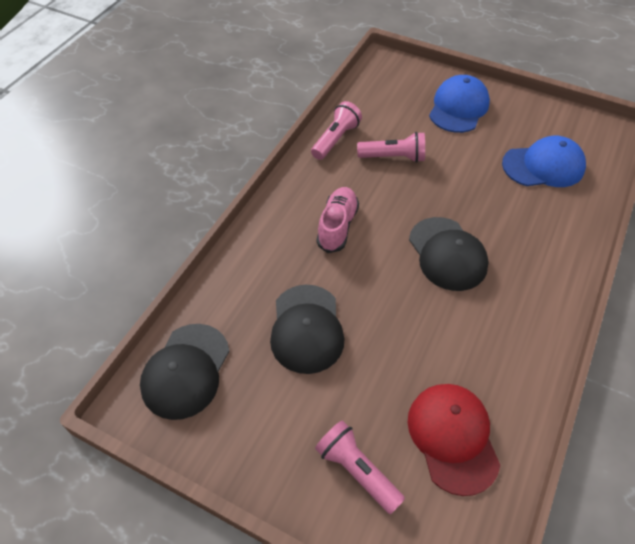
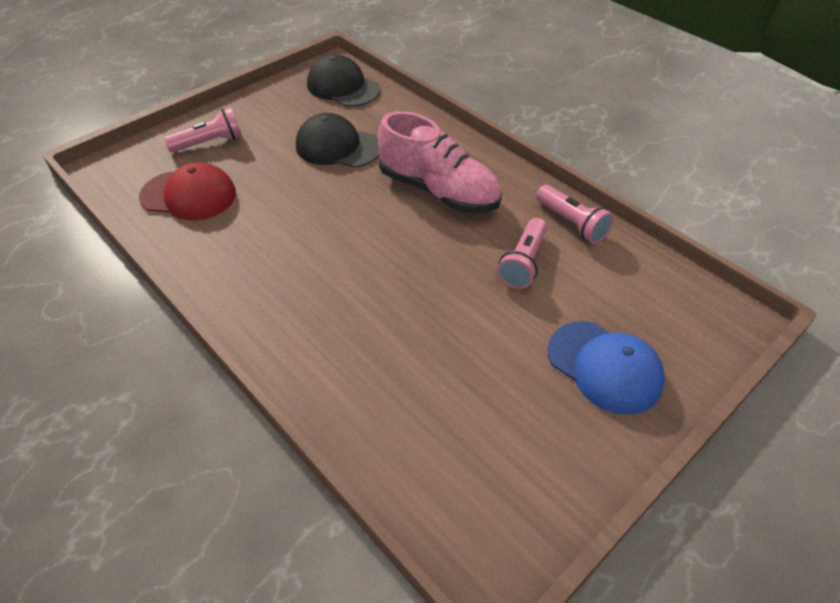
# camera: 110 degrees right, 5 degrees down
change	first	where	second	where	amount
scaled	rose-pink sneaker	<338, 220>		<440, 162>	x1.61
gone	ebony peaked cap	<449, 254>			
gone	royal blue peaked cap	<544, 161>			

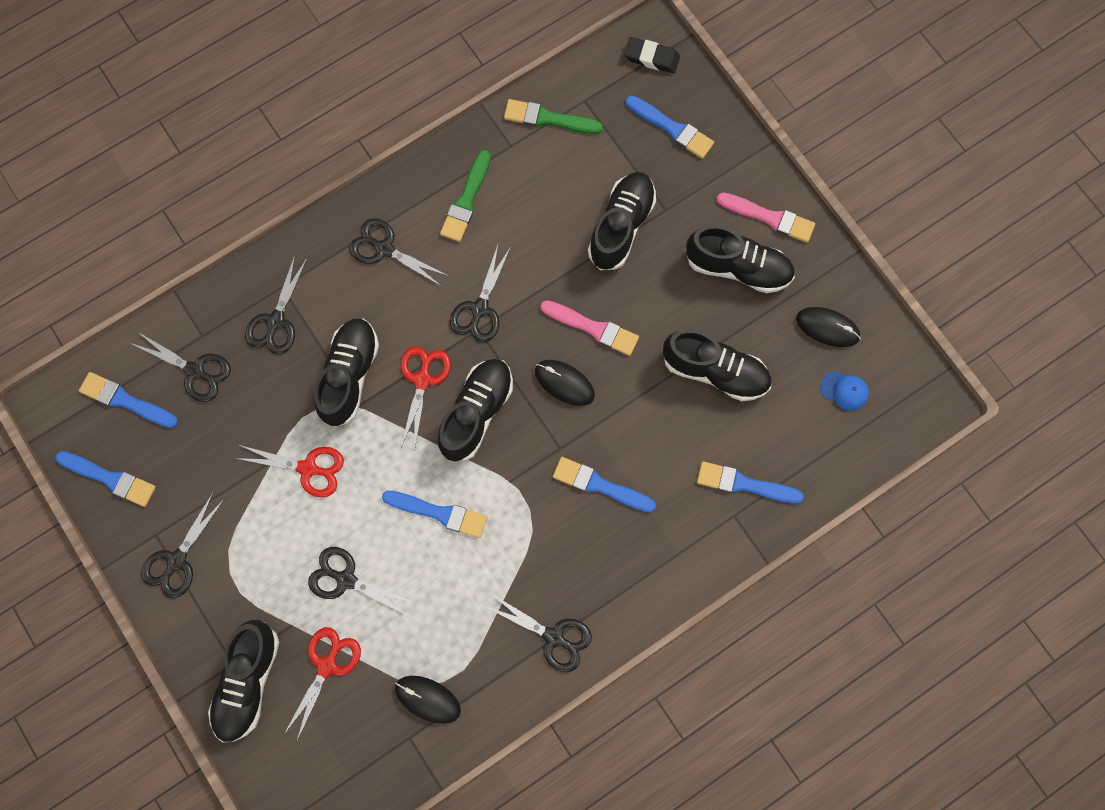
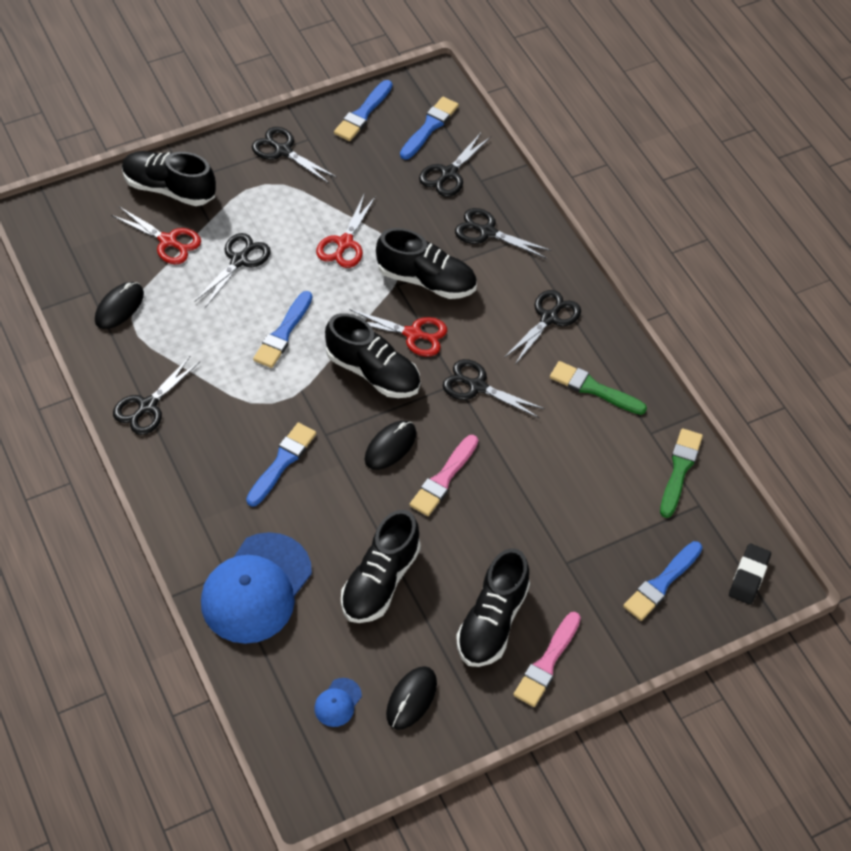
# camera: 95 degrees right, 20 degrees down
change	first	where	second	where	amount
swapped	royal blue paintbrush	<750, 482>	royal blue peaked cap	<256, 588>	
gone	ebony sneaker	<622, 221>			

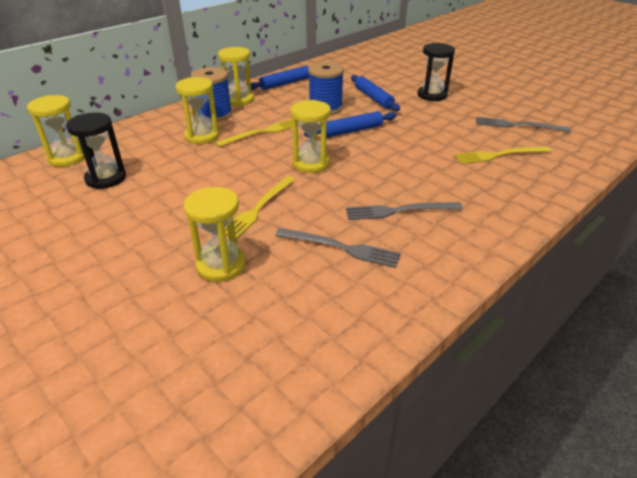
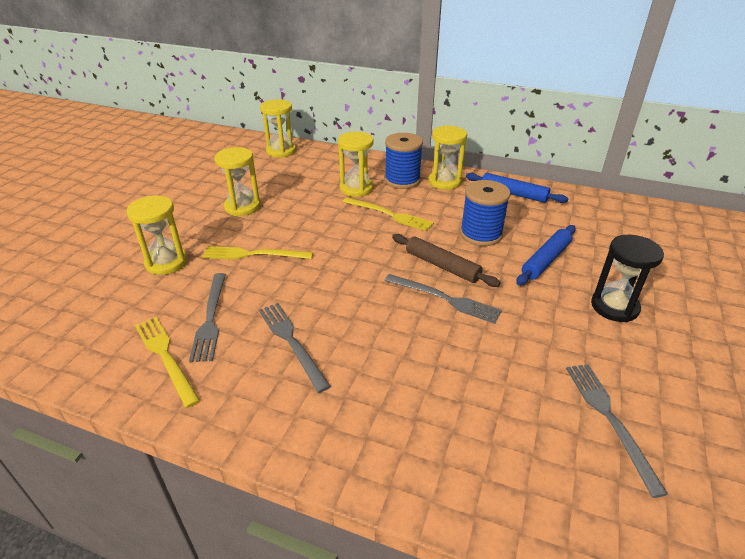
# camera: 65 degrees right, 0 degrees up
change	first	where	second	where	amount
shifted	yellow fork	<503, 155>		<167, 362>	
shifted	yellow sandglass	<311, 136>		<237, 181>	
new			ash-grey fork	<443, 299>	
repainted	royal blue pastry roller	<350, 124>	russet pastry roller	<446, 260>	
gone	ebony sandglass	<96, 150>			

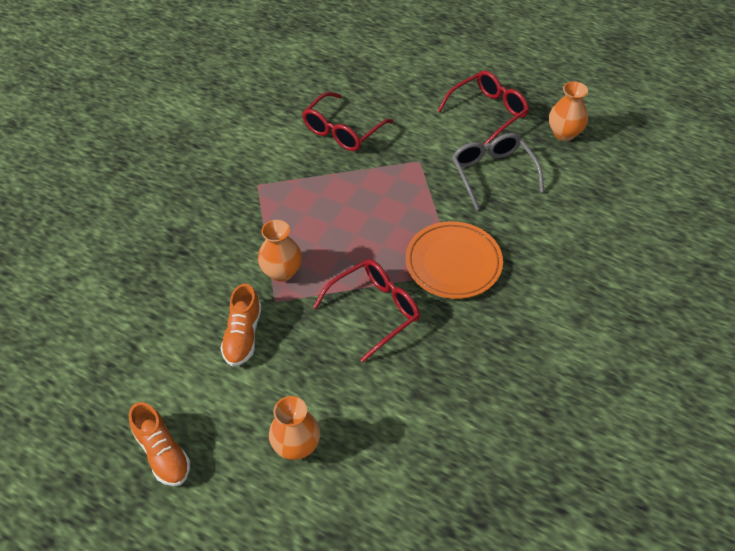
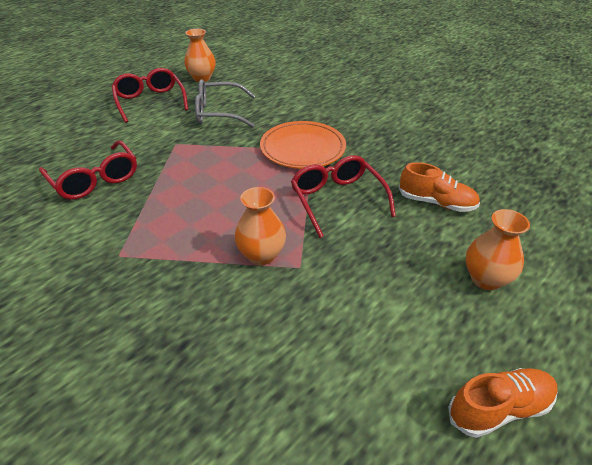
# camera: 75 degrees left, 10 degrees down
change	first	where	second	where	amount
shifted	orange sneaker	<241, 324>		<439, 187>	

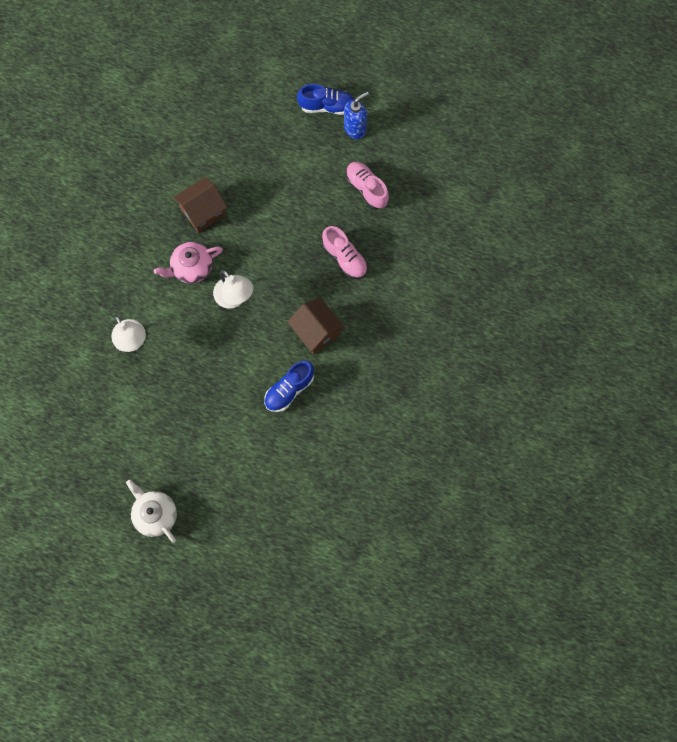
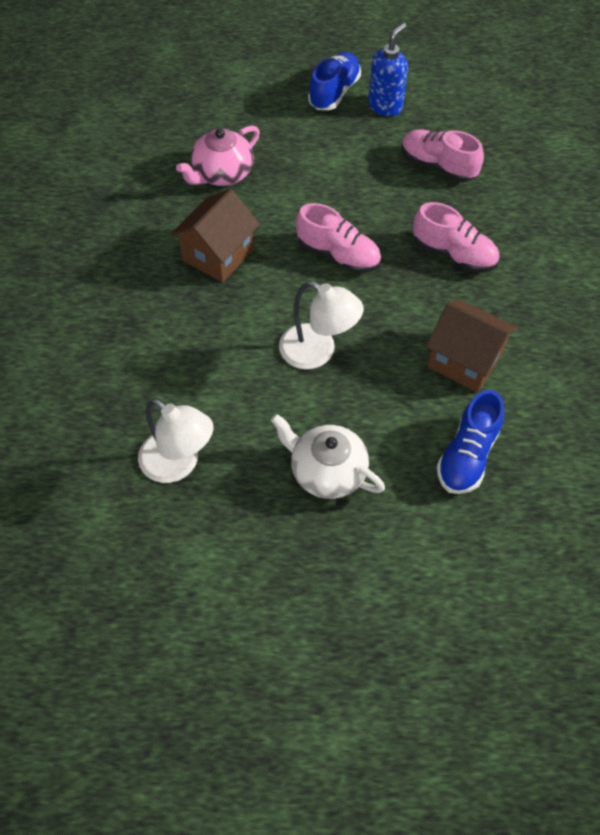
# camera: 20 degrees left, 15 degrees down
change	first	where	second	where	amount
shifted	rose-pink tea pot	<188, 262>		<218, 155>	
shifted	snow-white tea pot	<151, 511>		<328, 456>	
new			rose-pink sneaker	<338, 238>	
rotated	royal blue sneaker	<325, 99>		<334, 81>	45 degrees counterclockwise

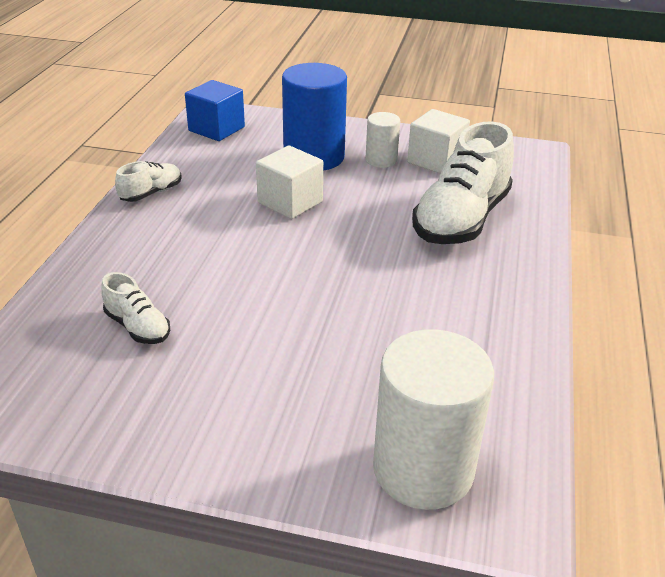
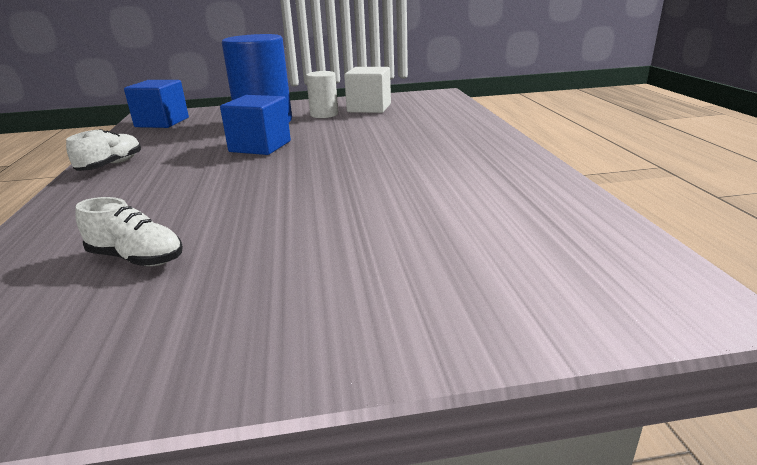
# camera: 20 degrees left, 10 degrees down
change	first	where	second	where	amount
repainted	snow-white solid cube	<289, 182>	royal blue solid cube	<255, 125>	
gone	snow-white cylinder	<433, 419>			
gone	snow-white sneaker	<463, 182>			

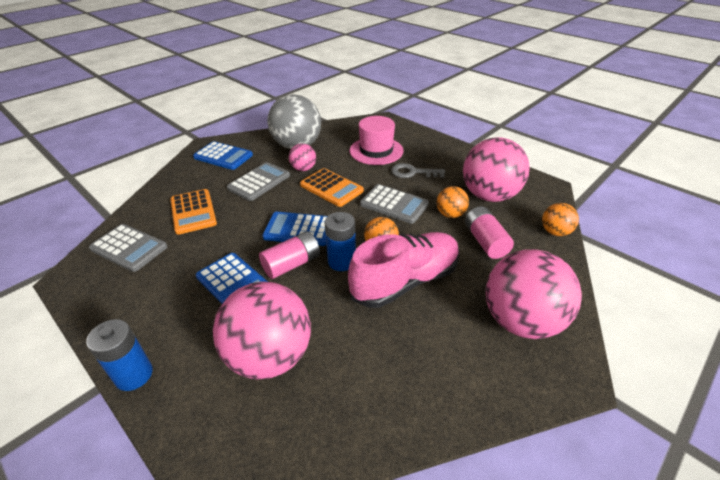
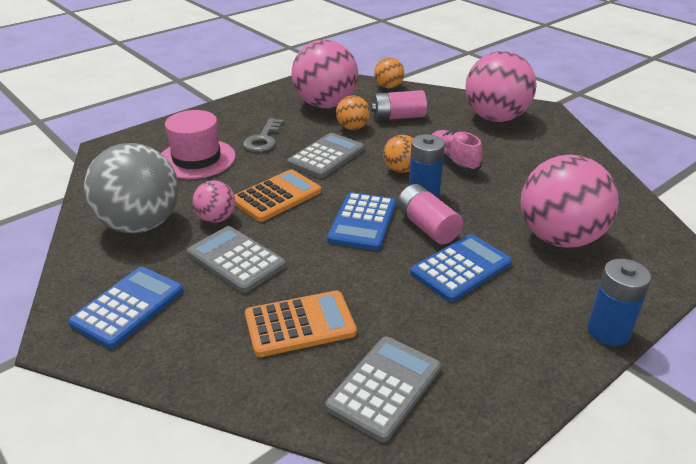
# camera: 85 degrees left, 5 degrees down
change	first	where	second	where	amount
scaled	rose-pink sneaker	<404, 270>		<457, 151>	x0.58

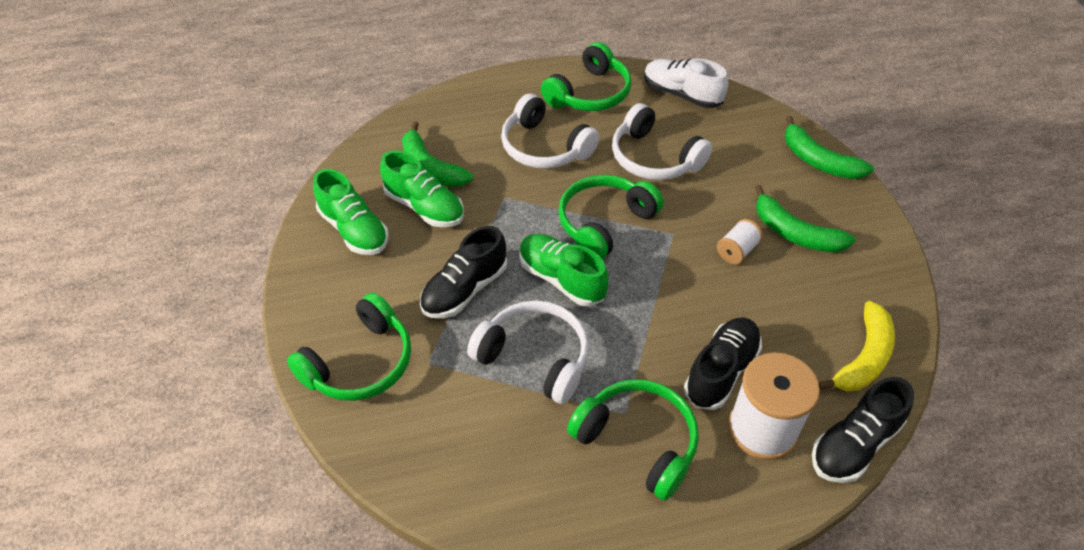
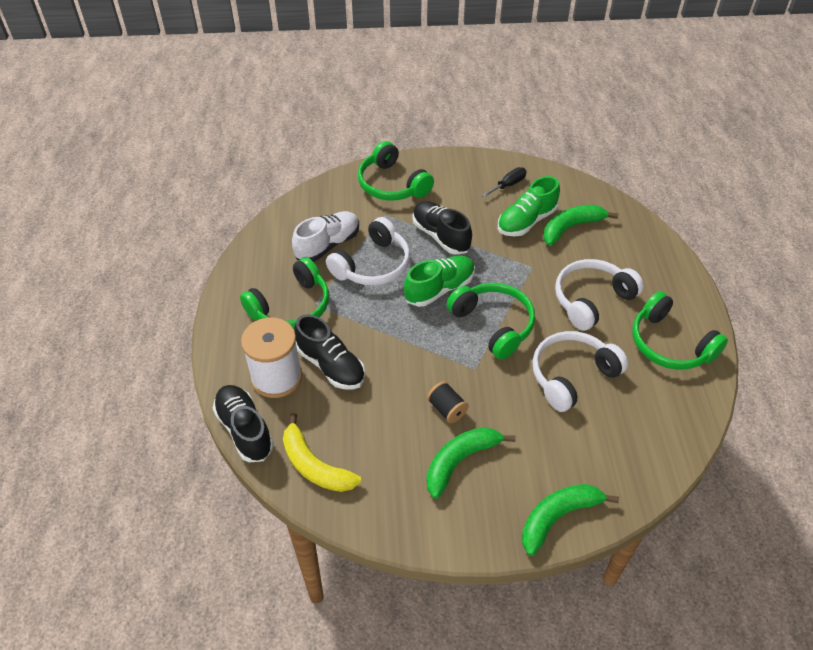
# camera: 100 degrees right, 0 degrees up
change	first	where	second	where	amount
shifted	snow-white sneaker	<686, 83>		<325, 236>	
repainted	snow-white bobbin	<740, 241>	ebony bobbin	<448, 402>	
swapped	green sneaker	<351, 212>	ebony screwdriver	<504, 182>	

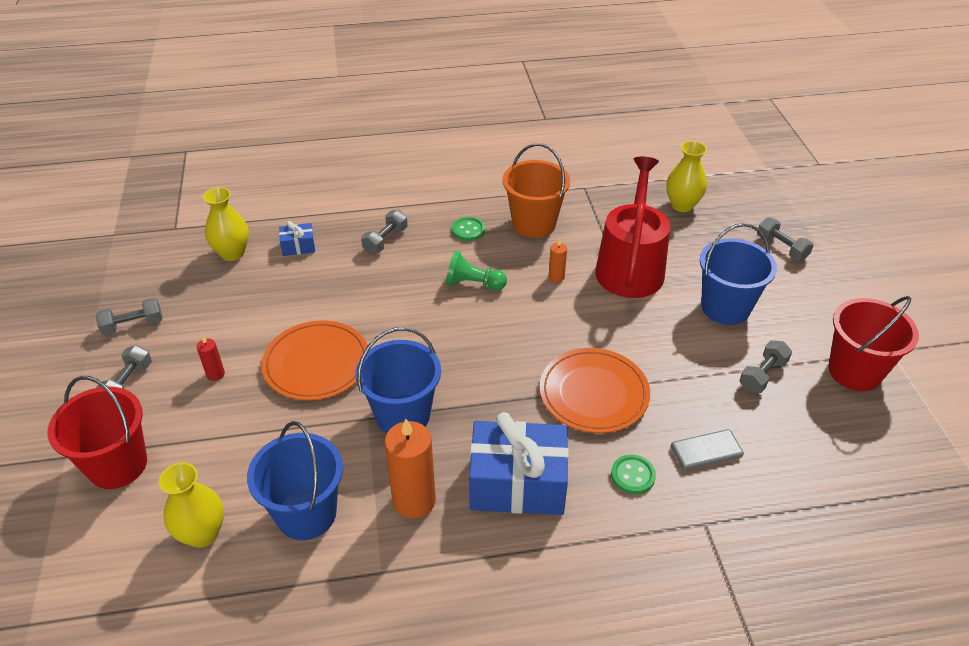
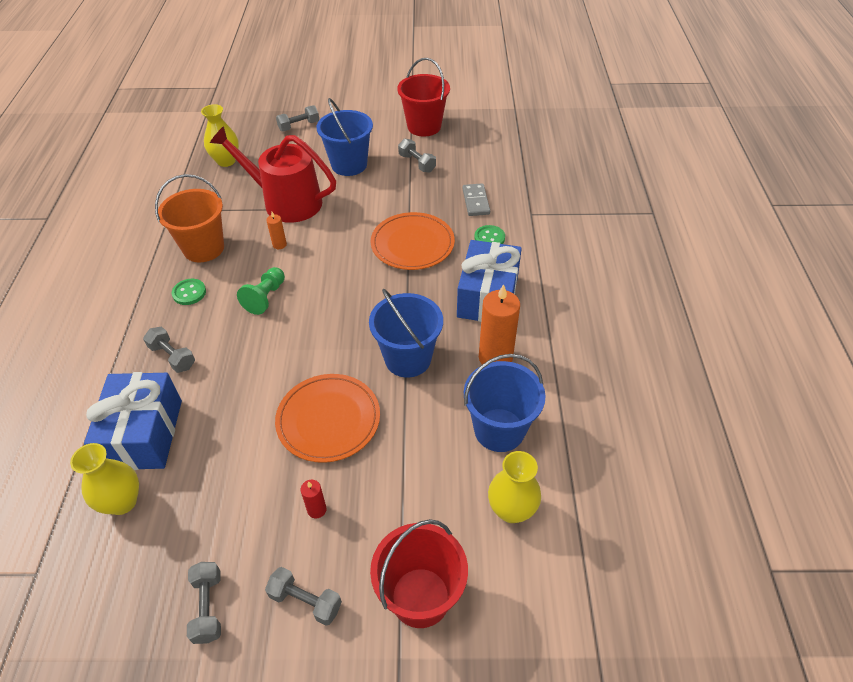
# camera: 80 degrees left, 5 degrees up
change	first	where	second	where	amount
scaled	royal blue gift	<297, 238>		<133, 421>	x2.23

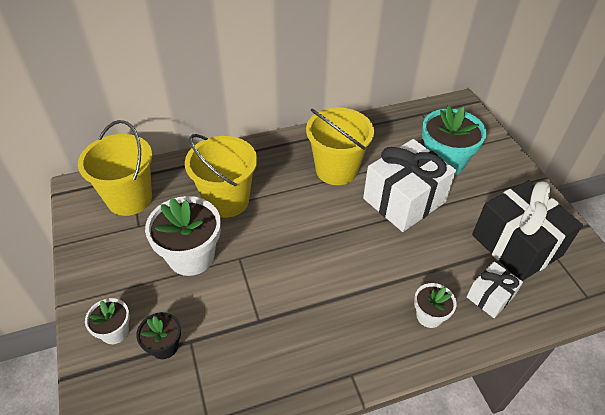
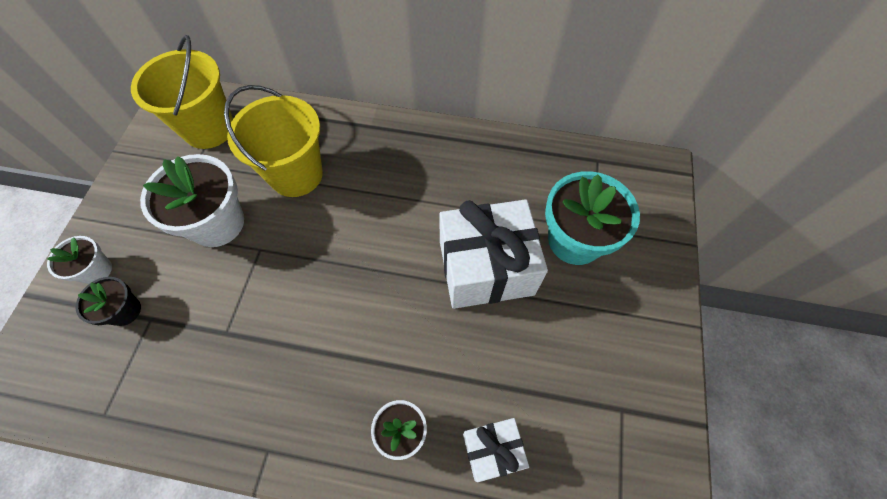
# camera: 30 degrees right, 15 degrees up
change	first	where	second	where	amount
gone	yellow bucket	<340, 146>			
gone	ebony gift	<527, 230>			

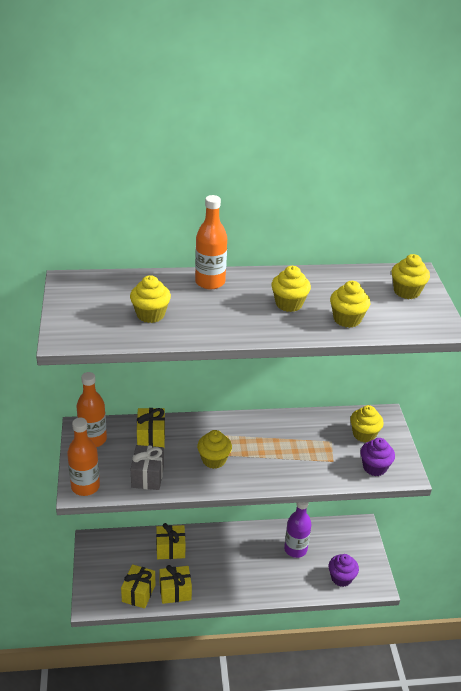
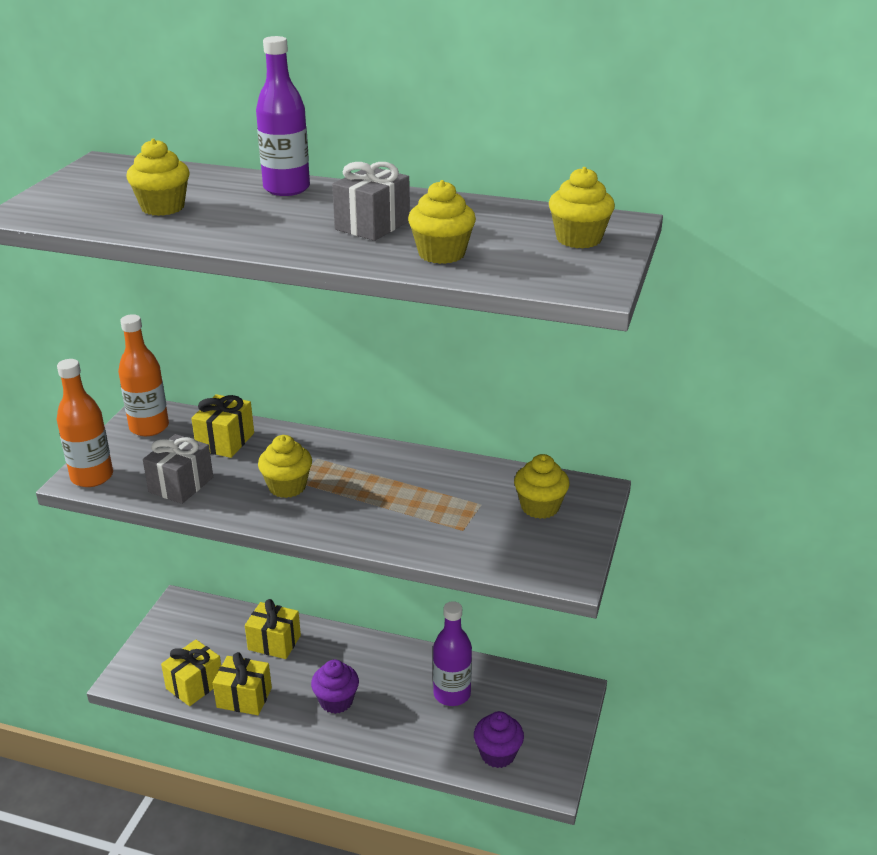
# camera: 25 degrees right, 5 degrees down
change	first	where	second	where	amount
repainted	orange bottle	<211, 242>	violet bottle	<283, 116>	
shifted	violet fairy cake	<377, 457>		<335, 687>	
swapped	yellow fairy cake	<291, 289>	ash-grey gift	<371, 201>	

